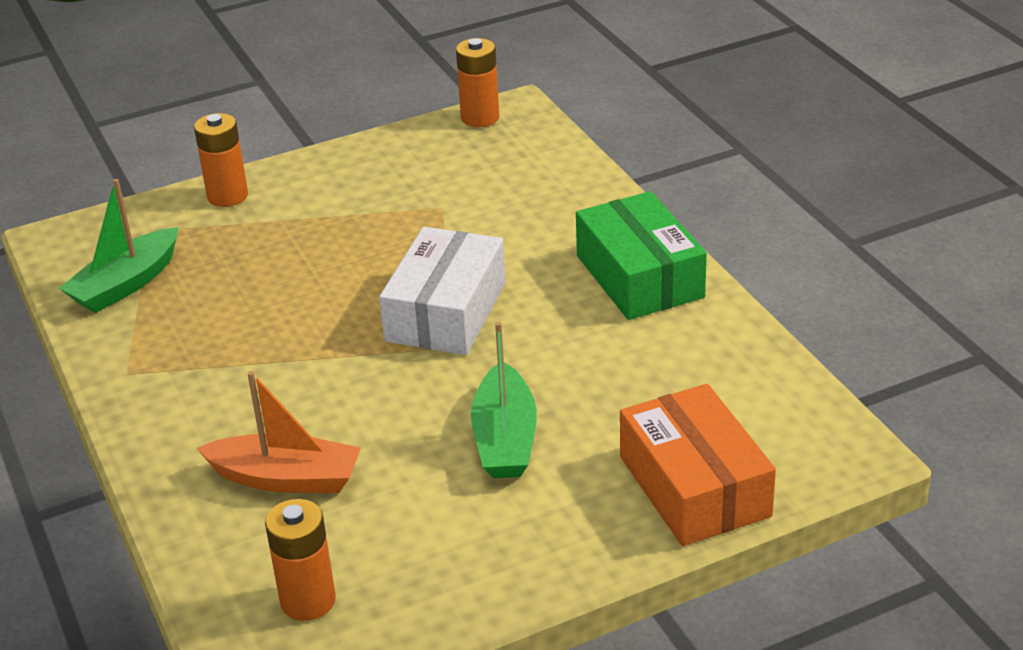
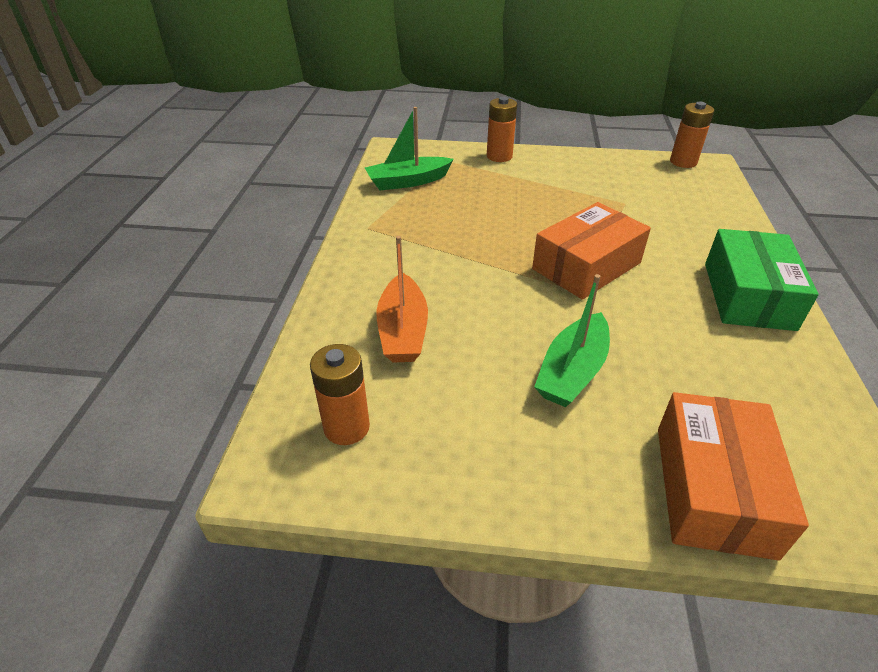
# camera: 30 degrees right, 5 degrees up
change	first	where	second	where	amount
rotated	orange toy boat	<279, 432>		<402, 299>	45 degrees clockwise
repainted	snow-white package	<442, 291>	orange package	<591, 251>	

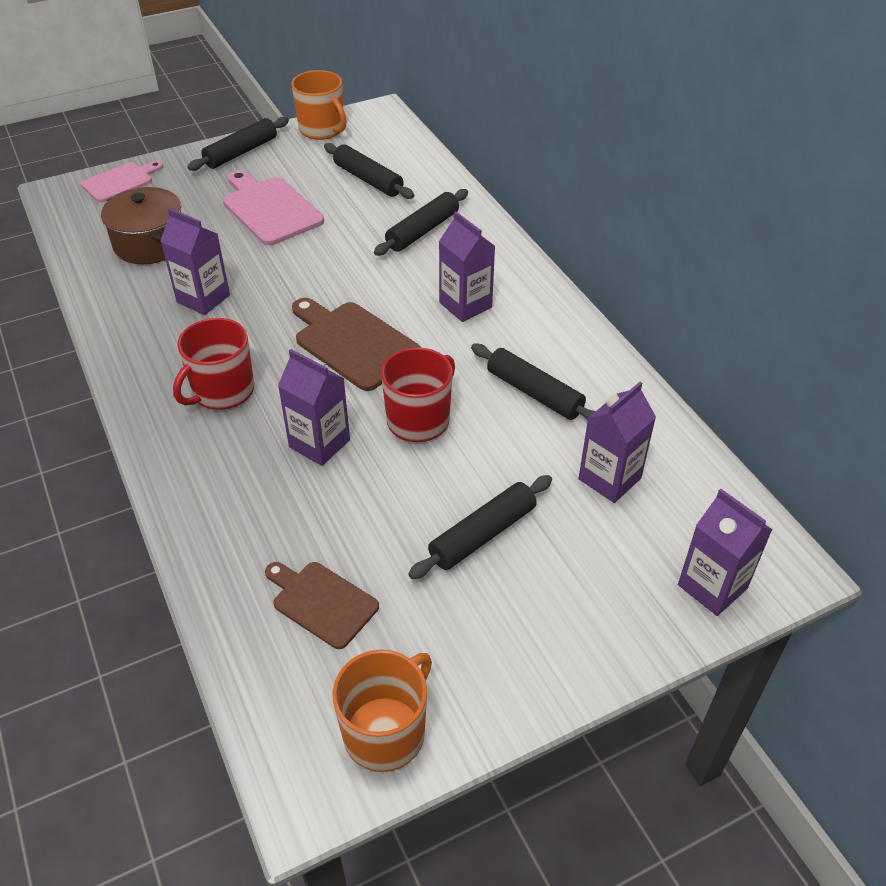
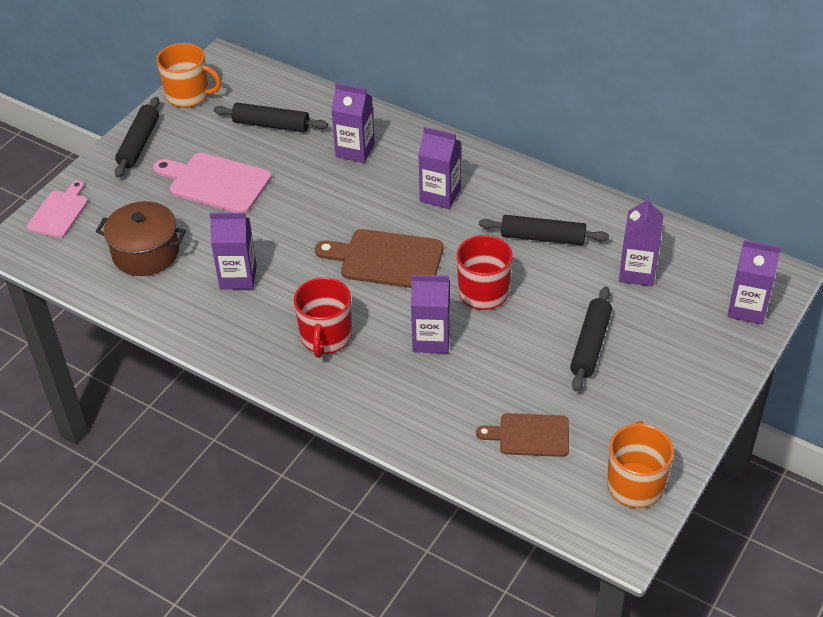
# camera: 30 degrees left, 0 degrees up
change	first	where	second	where	amount
swapped	ebony pastry roller	<421, 222>	violet milk carton	<353, 123>	

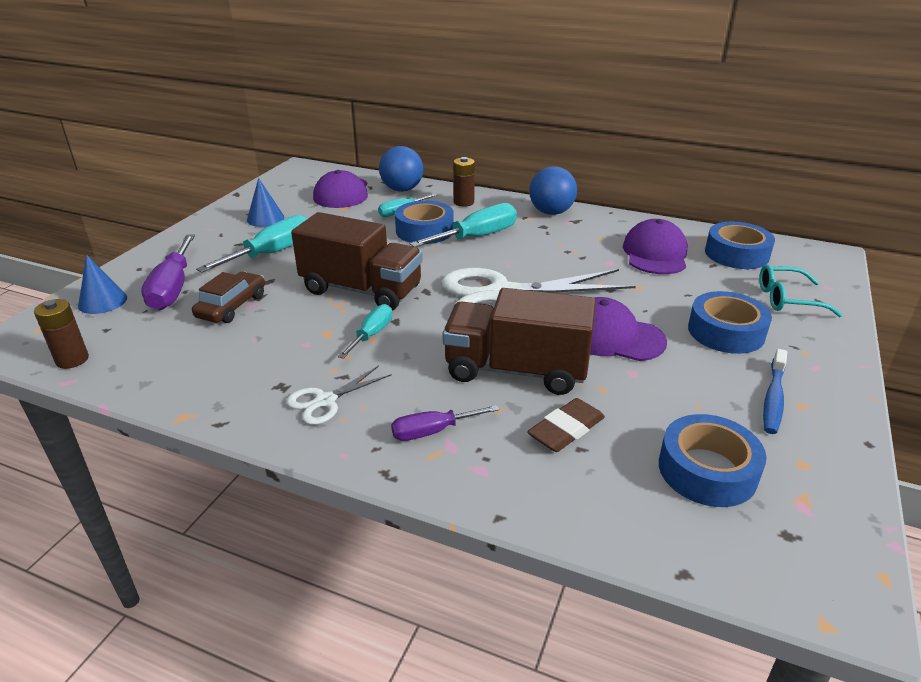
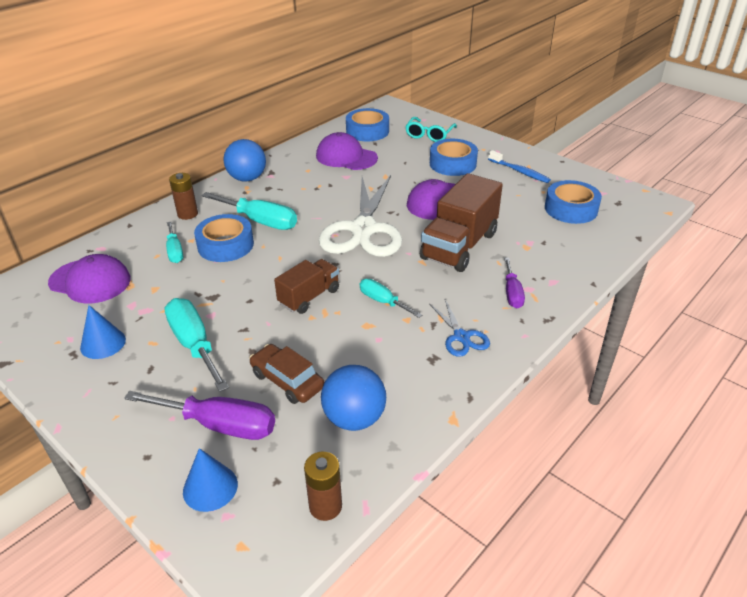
# camera: 70 degrees left, 5 degrees up
change	first	where	second	where	amount
rotated	turquoise screwdriver	<463, 225>		<249, 211>	135 degrees clockwise
scaled	russet truck	<357, 261>		<306, 286>	x0.59
shifted	royal blue sphere	<401, 169>		<353, 398>	
repainted	snow-white pair of scissors	<339, 395>	royal blue pair of scissors	<460, 328>	
gone	russet eraser	<566, 425>			

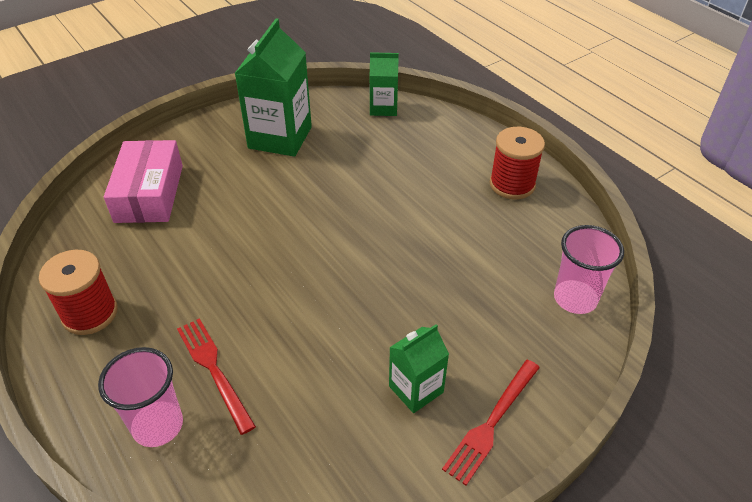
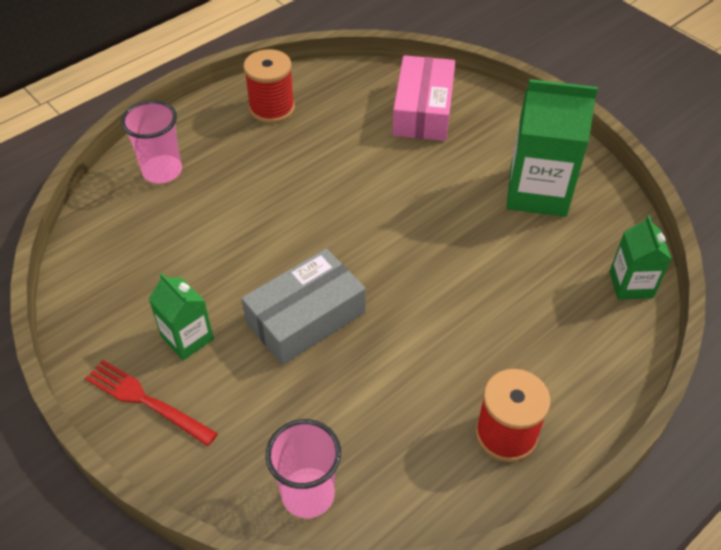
# camera: 85 degrees right, 5 degrees up
change	first	where	second	where	amount
new			ash-grey package	<303, 306>	
rotated	rose-pink package	<143, 181>		<424, 98>	75 degrees counterclockwise
gone	red fork	<216, 376>			

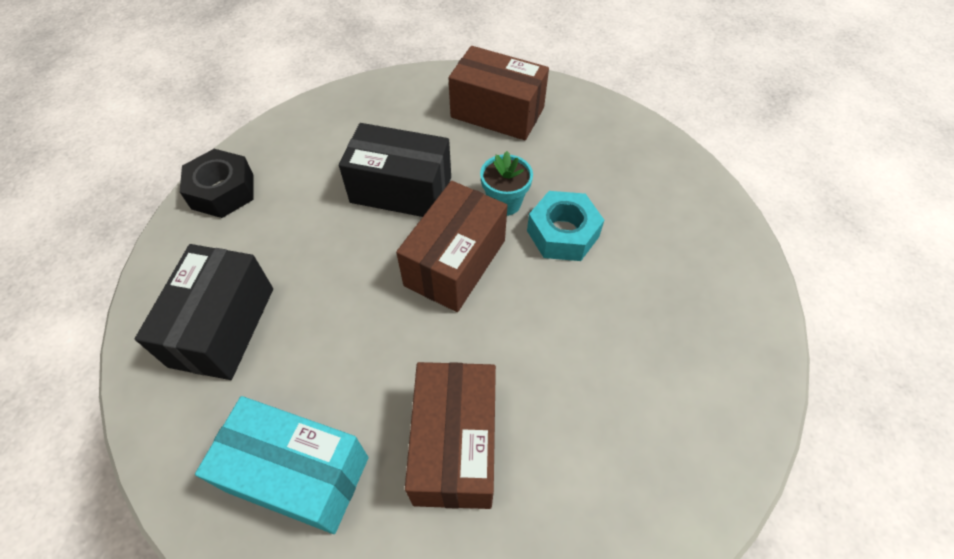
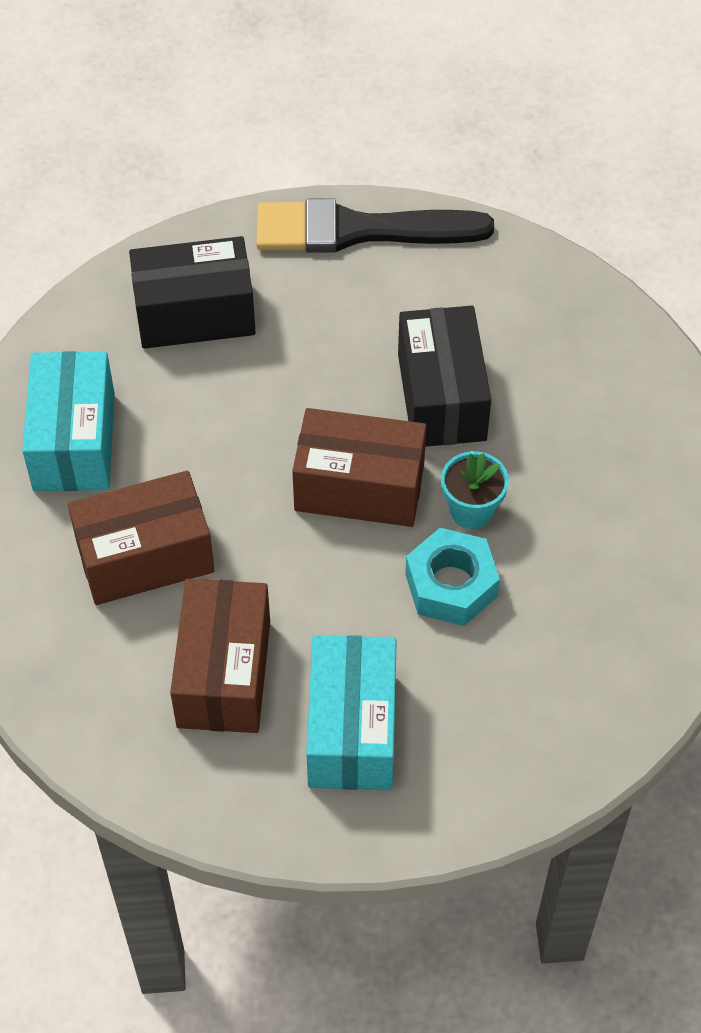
# camera: 70 degrees right, 0 degrees up
change	first	where	second	where	amount
shifted	russet package	<499, 93>		<220, 656>	
swapped	ebony hexagon nut	<216, 183>	ebony paintbrush	<375, 225>	
new			turquoise package	<351, 712>	

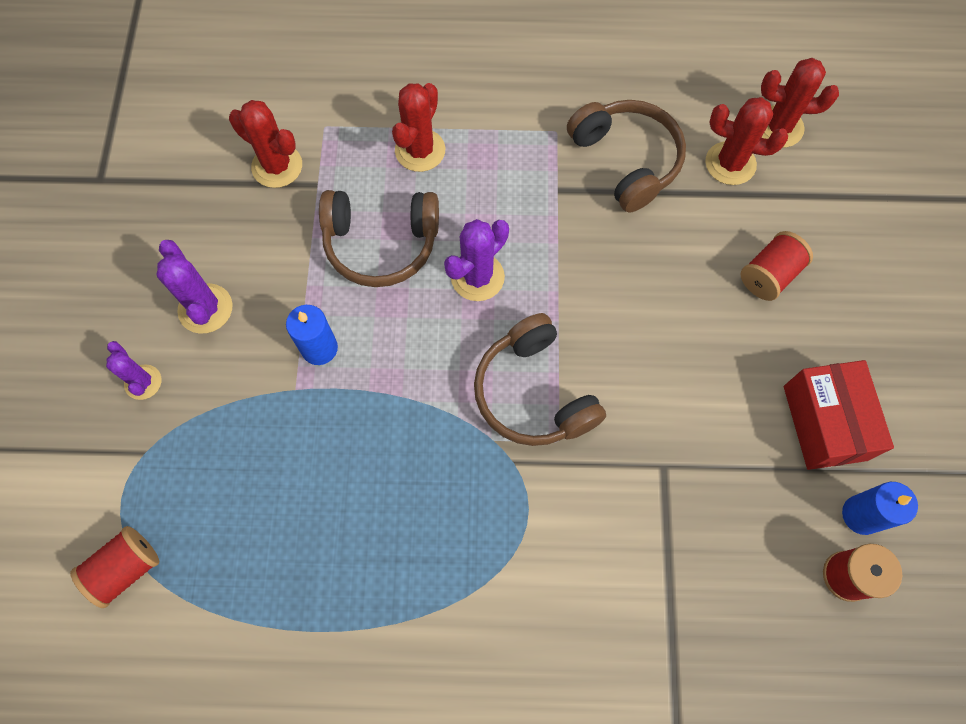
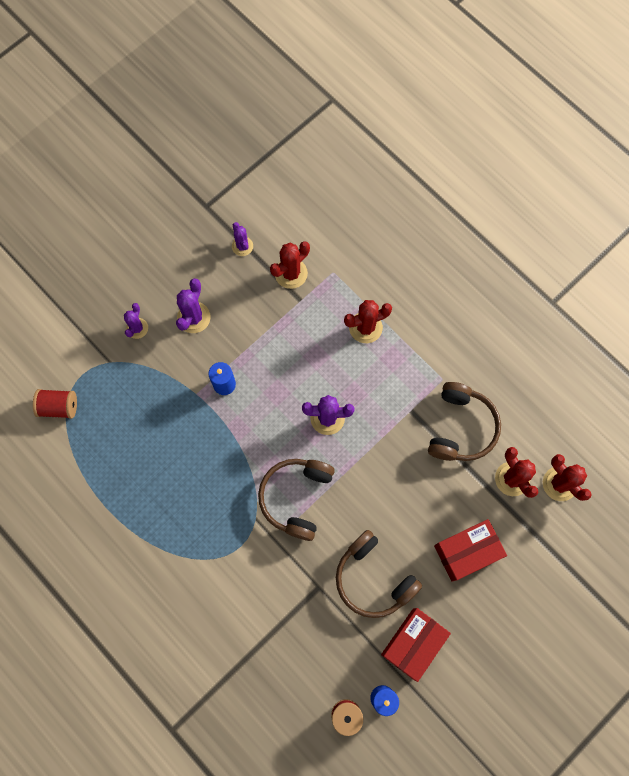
# camera: 45 degrees right, 5 degrees up
change	first	where	second	where	amount
new			violet prickly plant	<242, 239>	
rotated	red prickly plant	<265, 144>		<290, 265>	60 degrees clockwise
shifted	russet headphones	<379, 238>		<379, 574>	
swapped	red bobbin	<777, 266>	red package	<470, 550>	

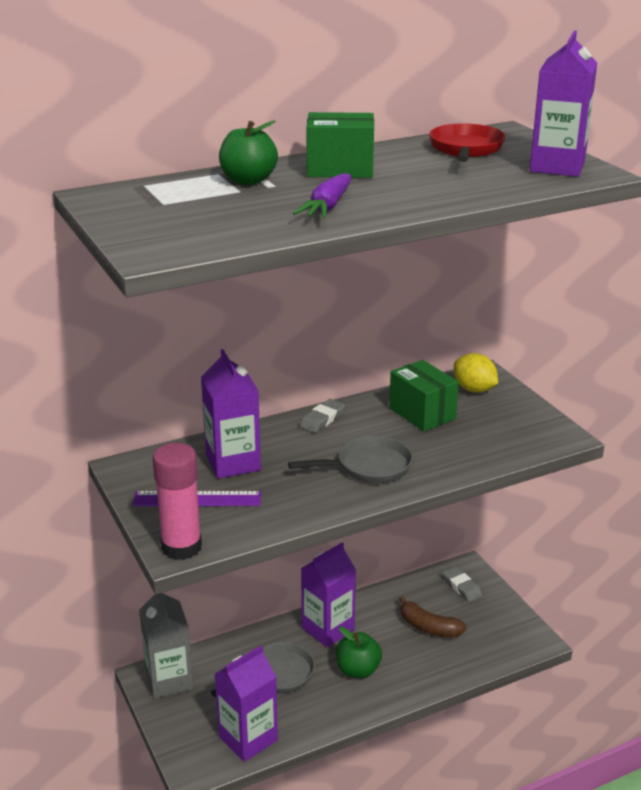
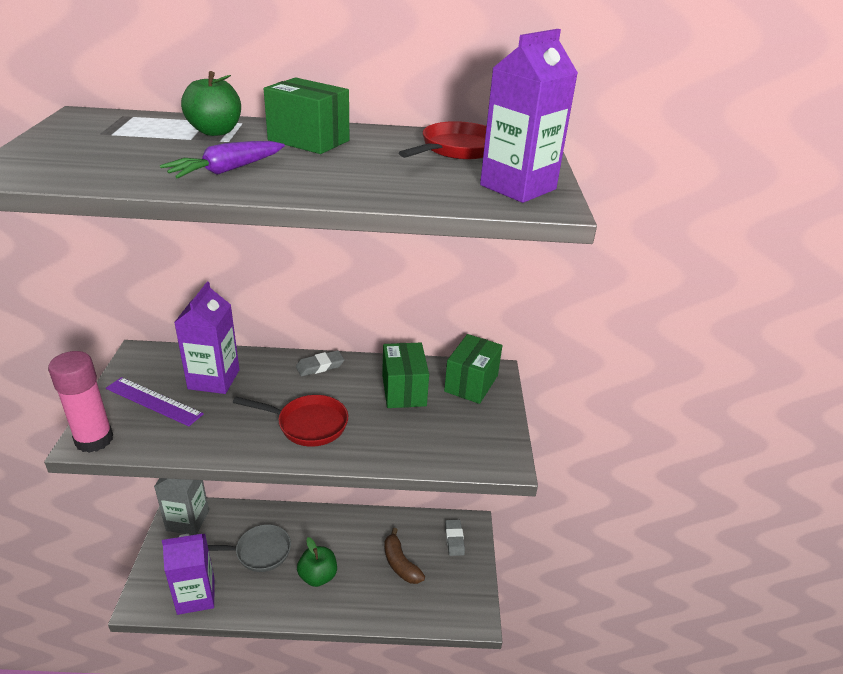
# camera: 25 degrees right, 5 degrees up
change	first	where	second	where	amount
repainted	ash-grey pan	<350, 459>	red pan	<290, 421>	
swapped	yellow lemon	<476, 372>	green package	<473, 369>	
gone	violet milk carton	<328, 594>			

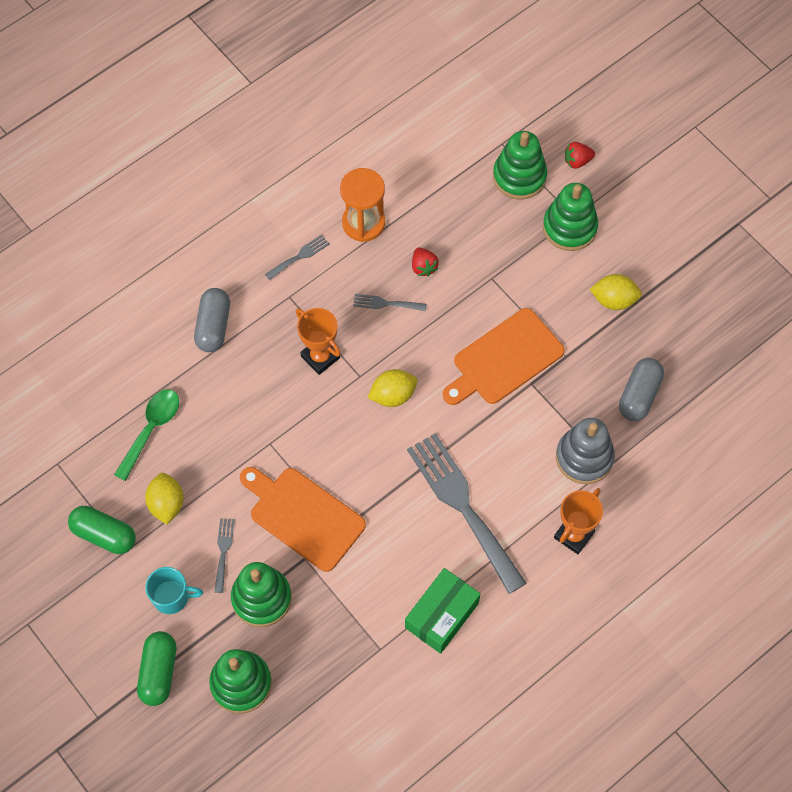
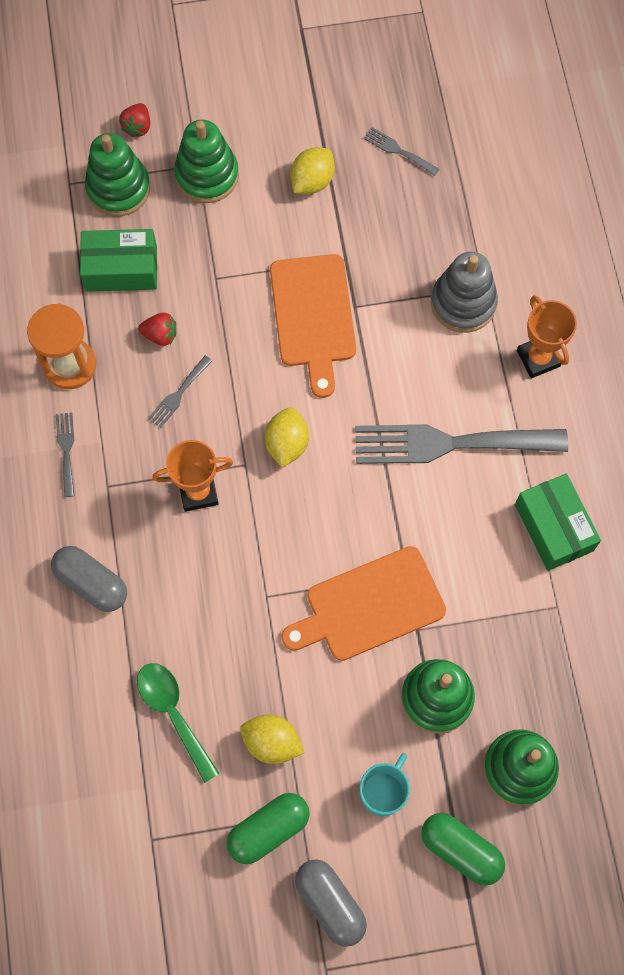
# camera: 60 degrees left, 5 degrees up
change	first	where	second	where	amount
new			green package	<118, 260>	
shifted	ash-grey pill shape	<641, 389>		<331, 903>	
shifted	ash-grey fork	<224, 555>		<401, 151>	

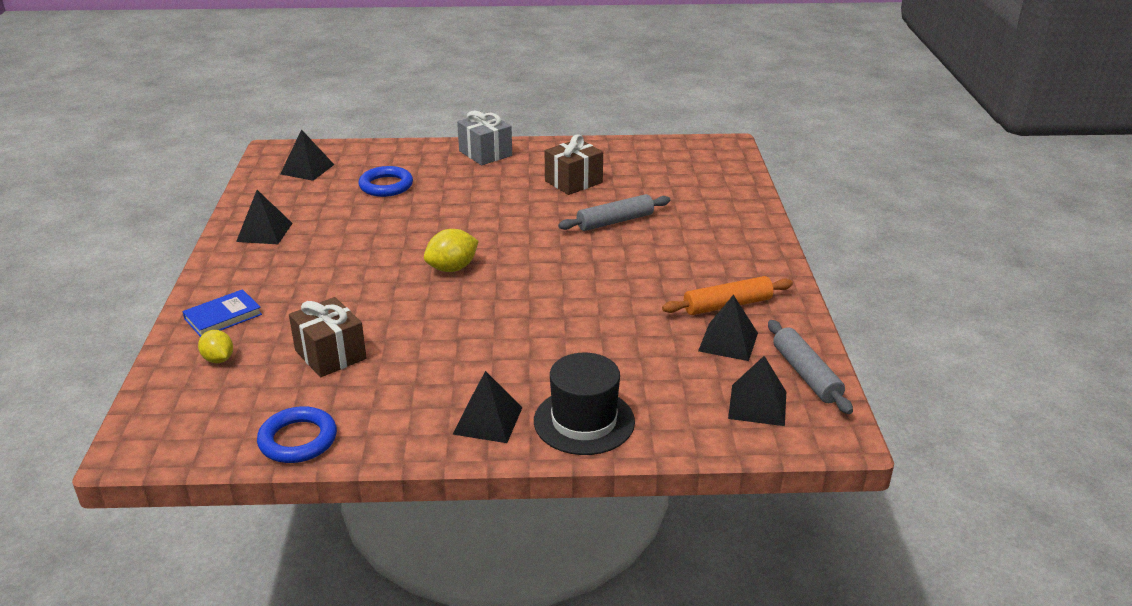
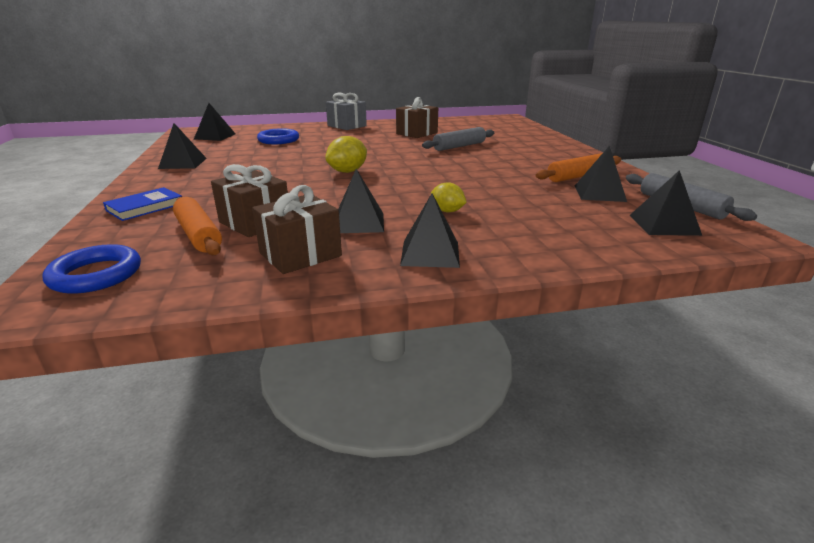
# camera: 10 degrees left, 5 degrees down
change	first	where	second	where	amount
shifted	royal blue torus	<297, 434>		<92, 269>	
new			orange pastry roller	<197, 226>	
new			russet gift	<297, 229>	
new			ebony pyramid shape	<361, 201>	
shifted	yellow lemon	<215, 346>		<449, 197>	
gone	ebony tall hat	<584, 404>			

